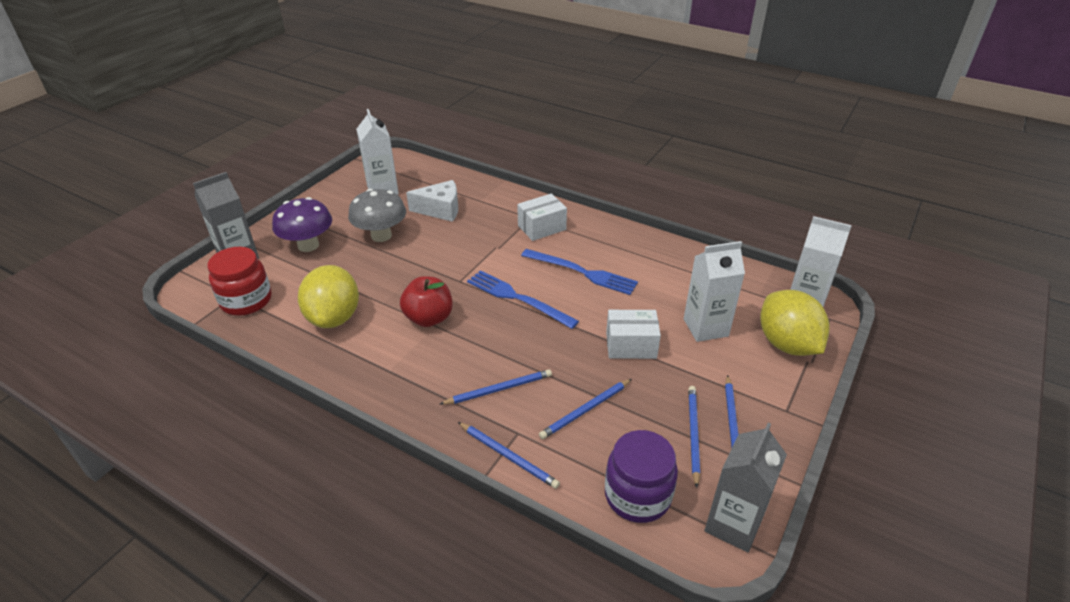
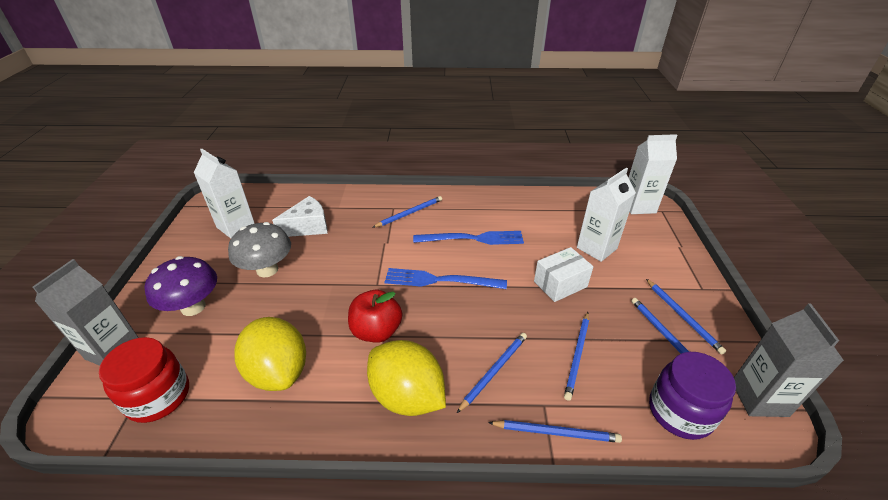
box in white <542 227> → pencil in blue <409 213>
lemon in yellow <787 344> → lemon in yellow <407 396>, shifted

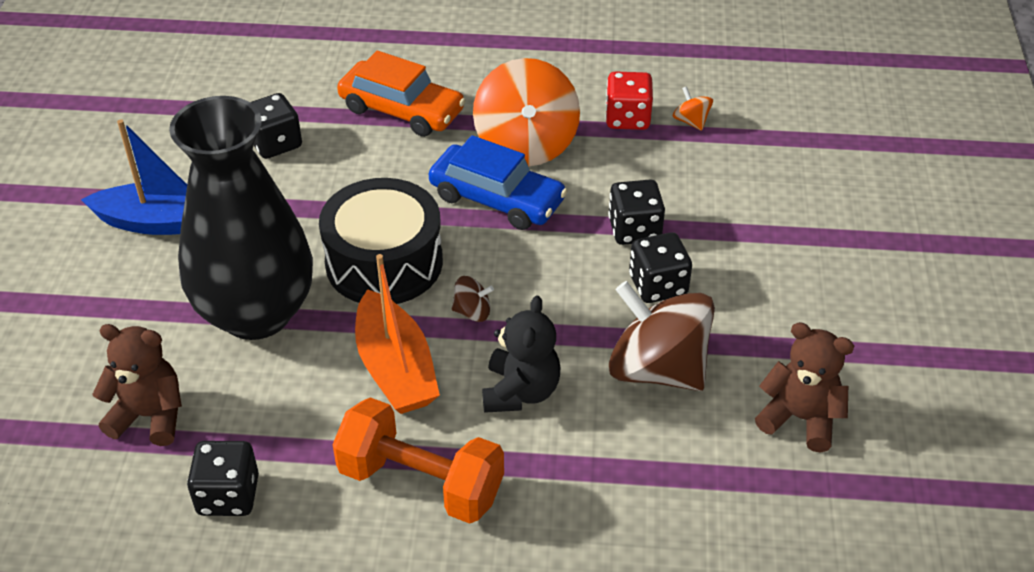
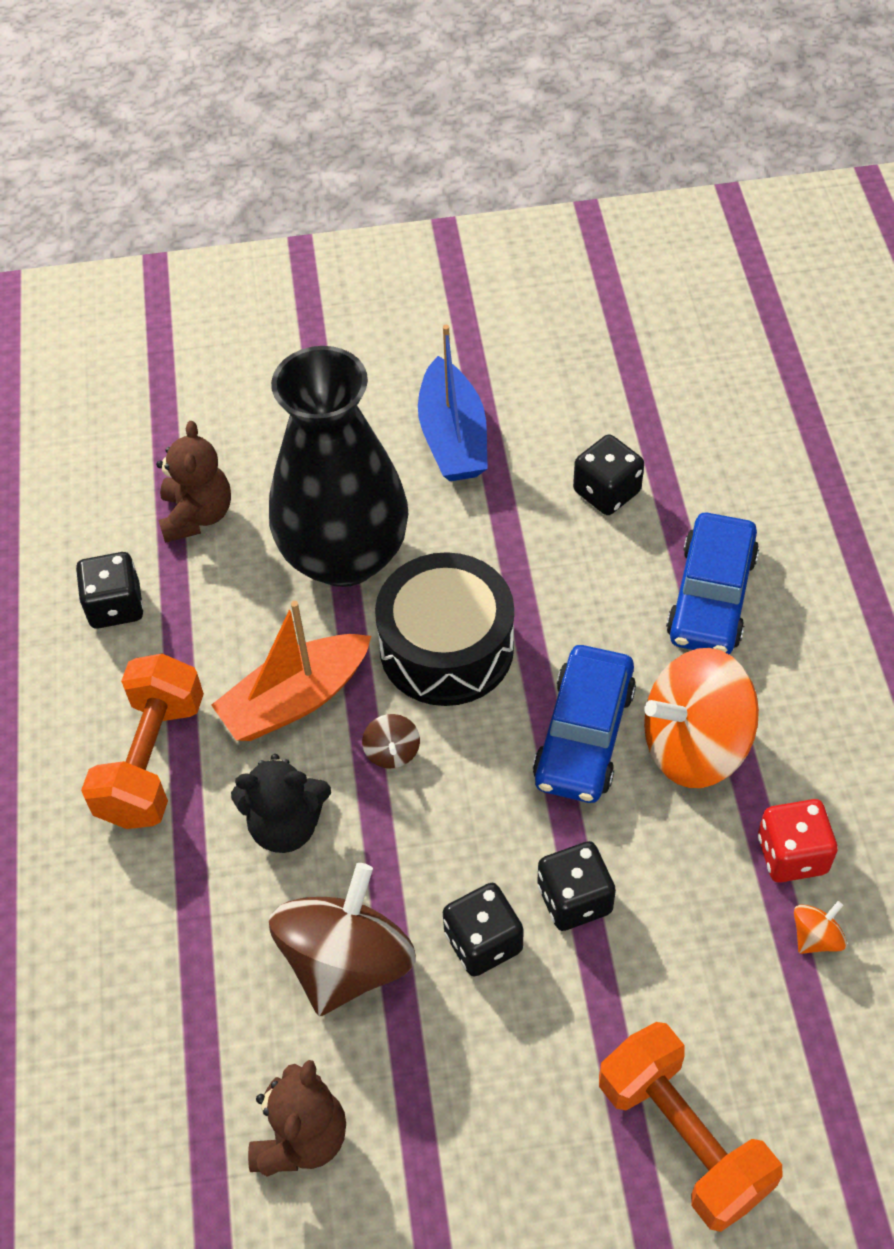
car in orange <401 110> → car in blue <711 596>
- → dumbbell in orange <683 1138>

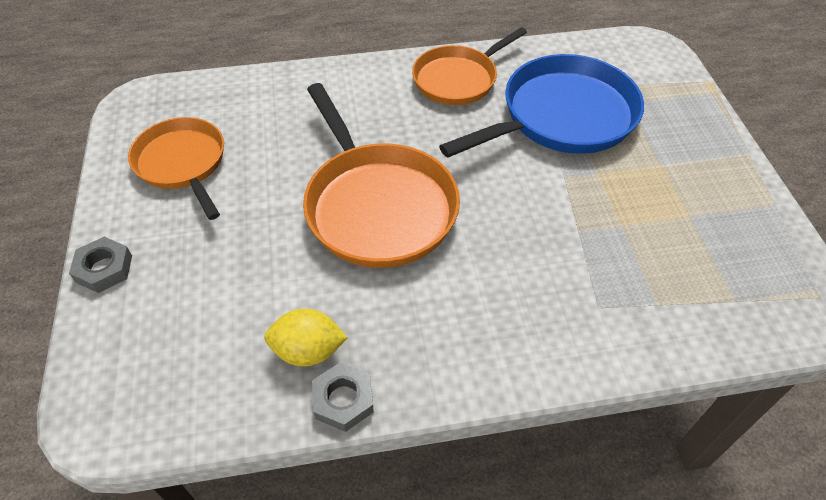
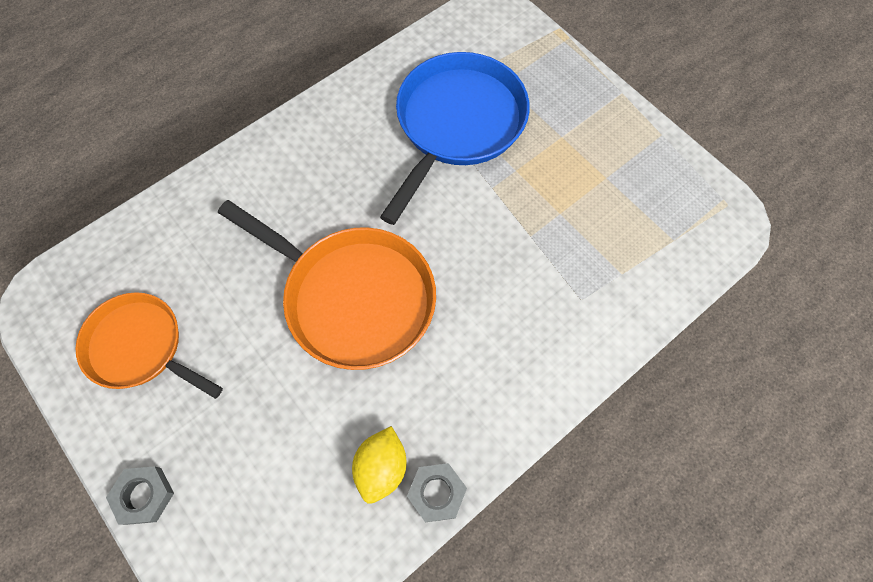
lemon in yellow <308 351> → lemon in yellow <381 467>, 45 degrees counterclockwise
pan in orange <458 79> → -

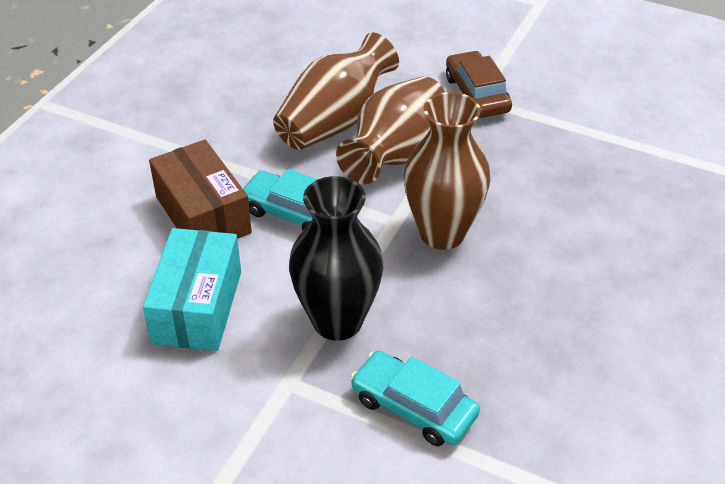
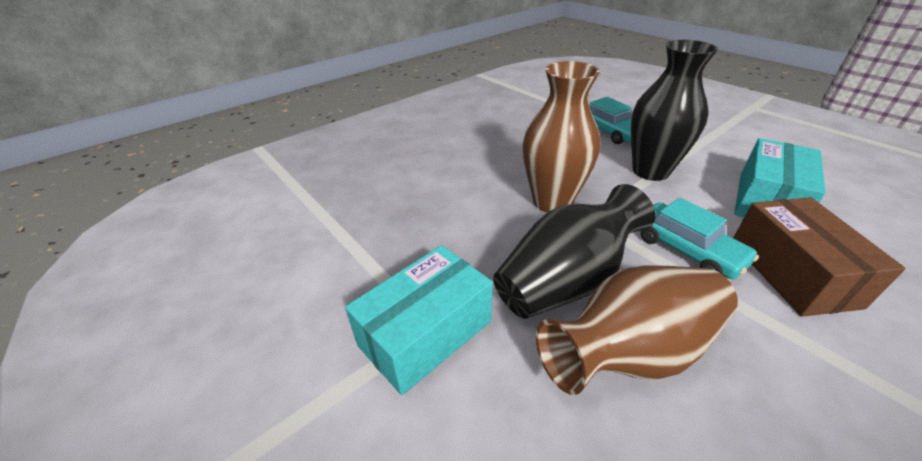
vase in brown <395 154> → vase in black <566 281>
car in brown <477 94> → box in turquoise <426 333>

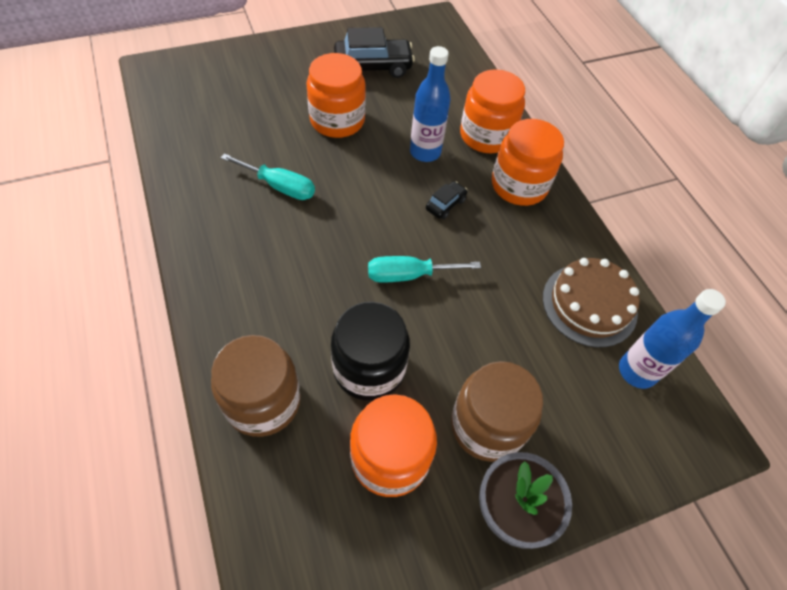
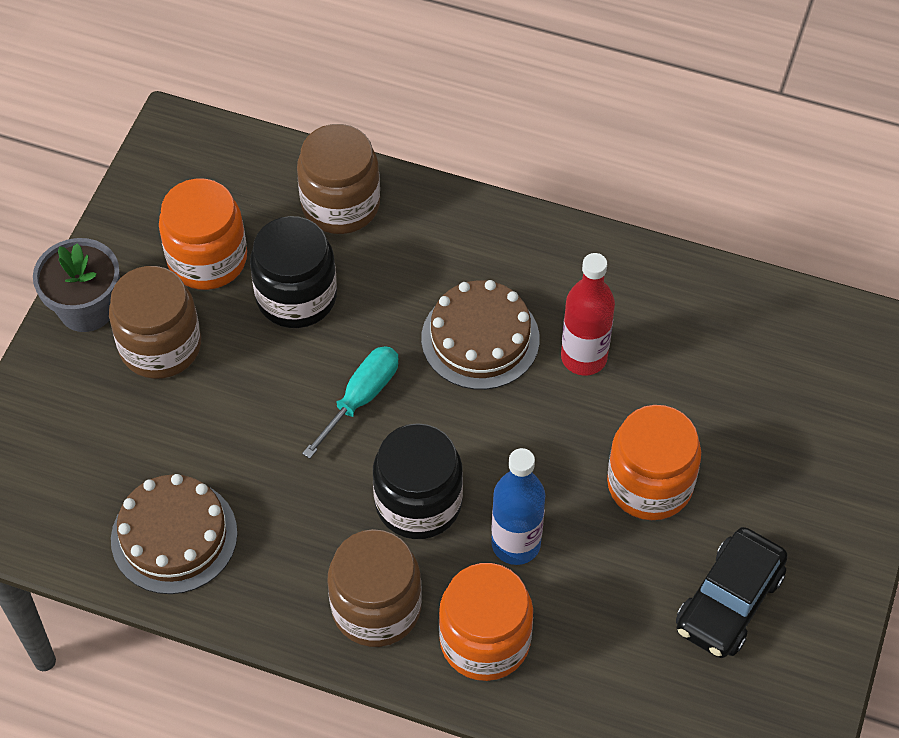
screwdriver in turquoise <279 186> → bottle in red <584 357>
car in black <445 204> → jar in black <418 503>
jar in orange <519 185> → jar in brown <376 608>
bottle in blue <637 371> → -
- → cake in brown <480 338>

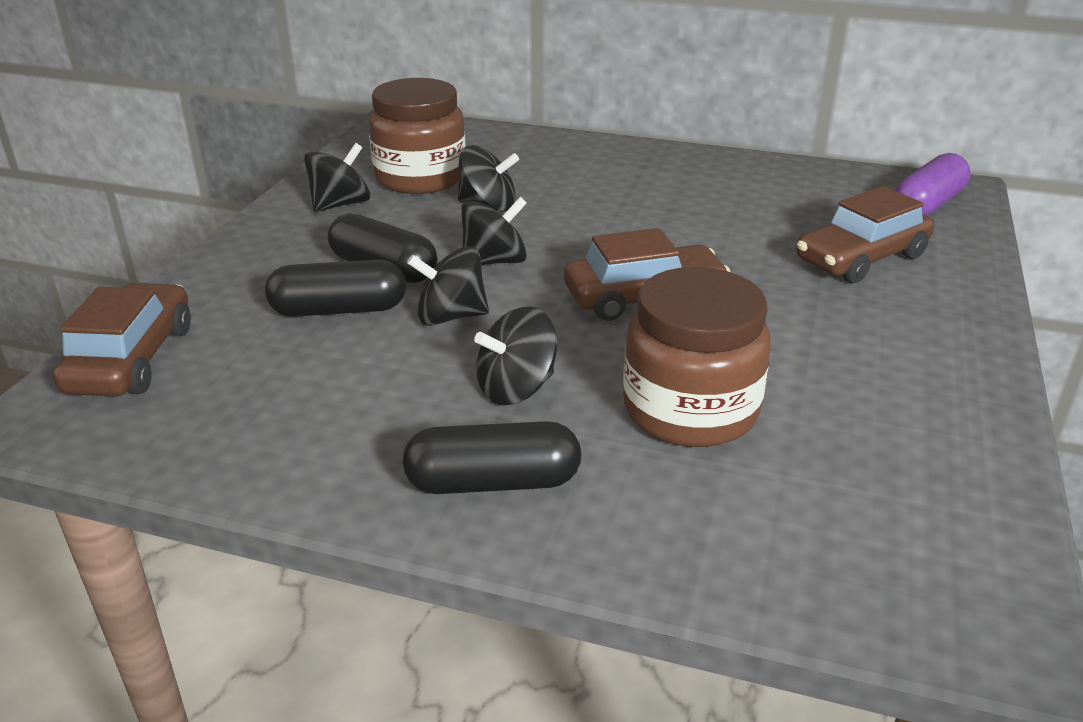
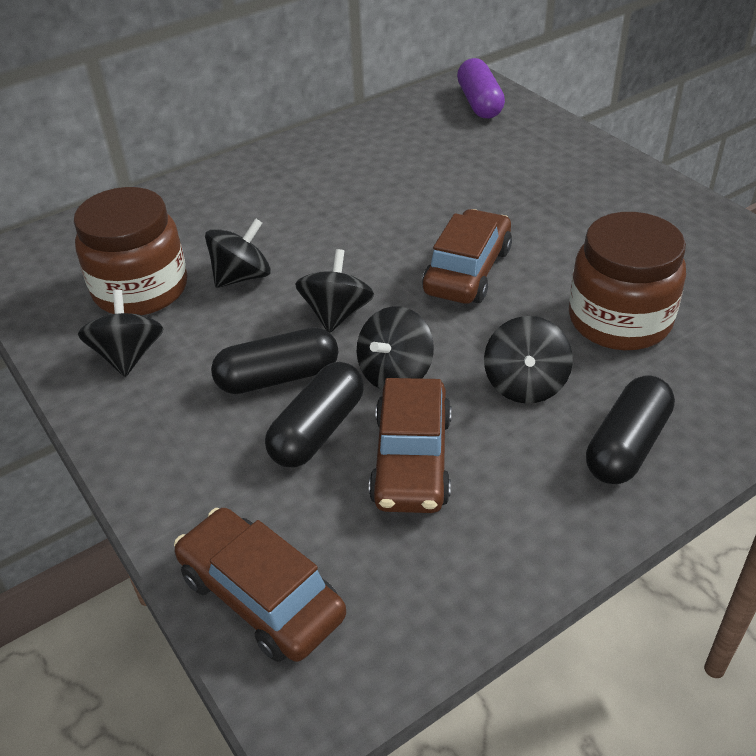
car in brown <861 258> → car in brown <412 459>, shifted

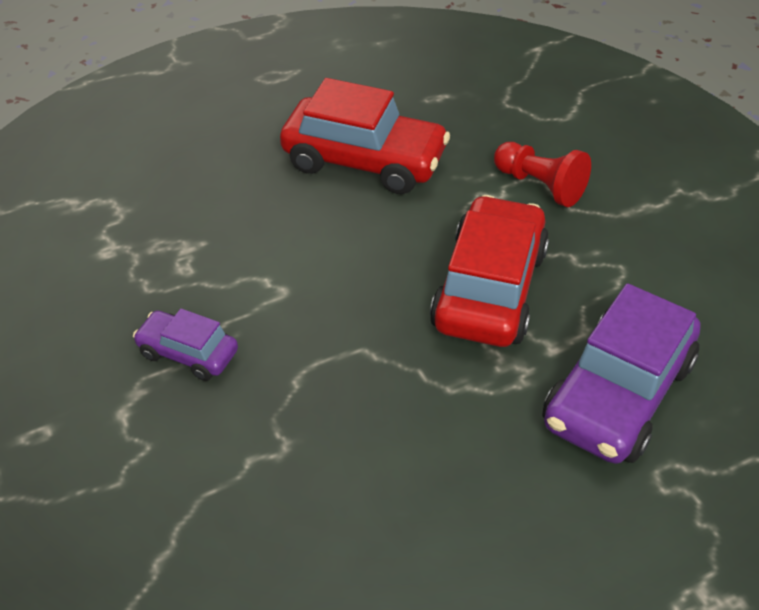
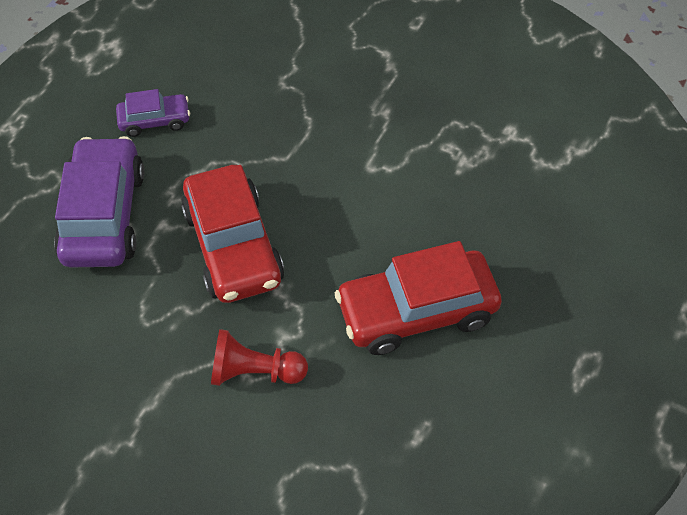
car in purple <188 353> → car in purple <155 120>, shifted

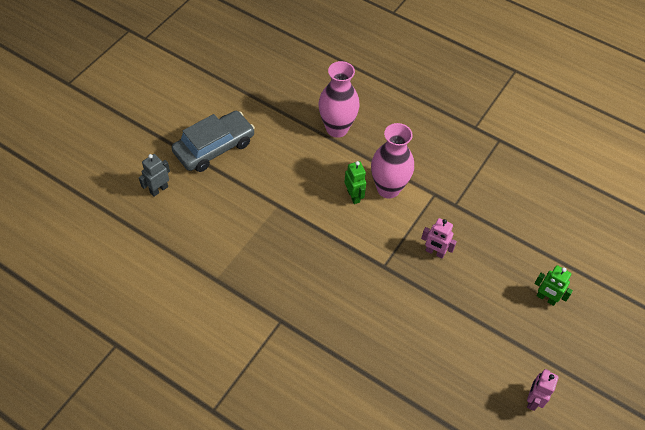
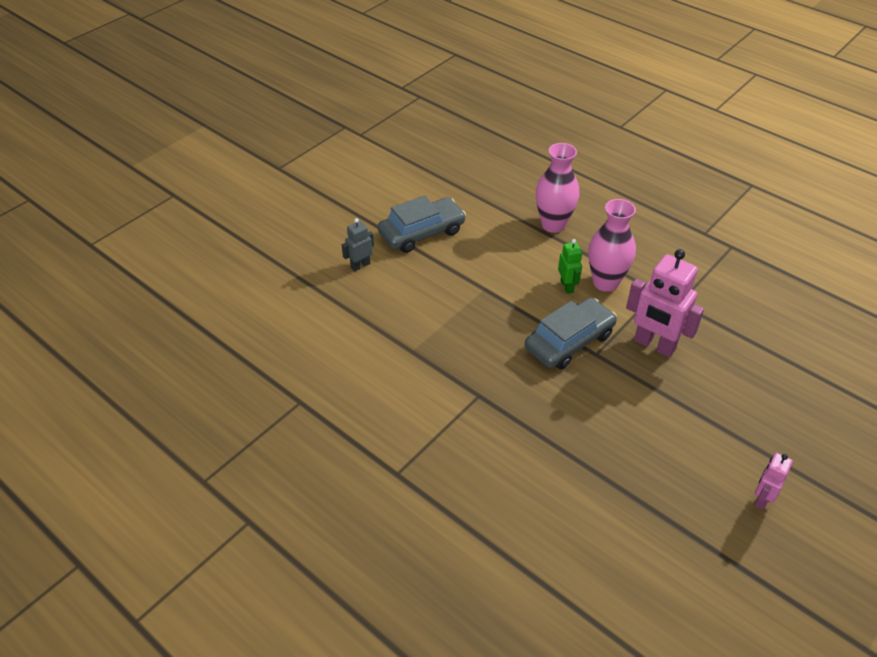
robot in pink <435 252> → robot in pink <654 345>, x1.91
robot in green <546 298> → -
- → car in grey <569 341>

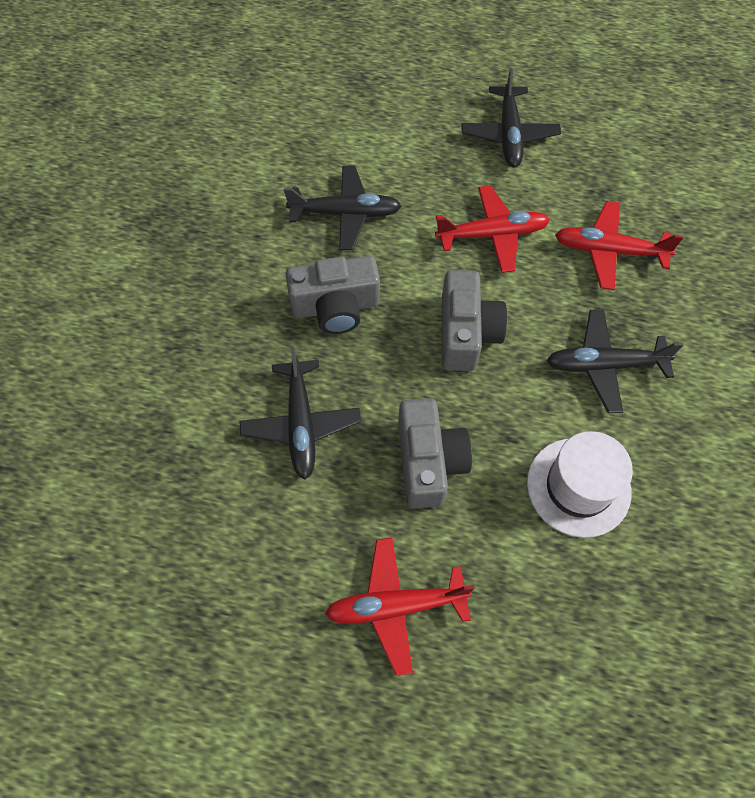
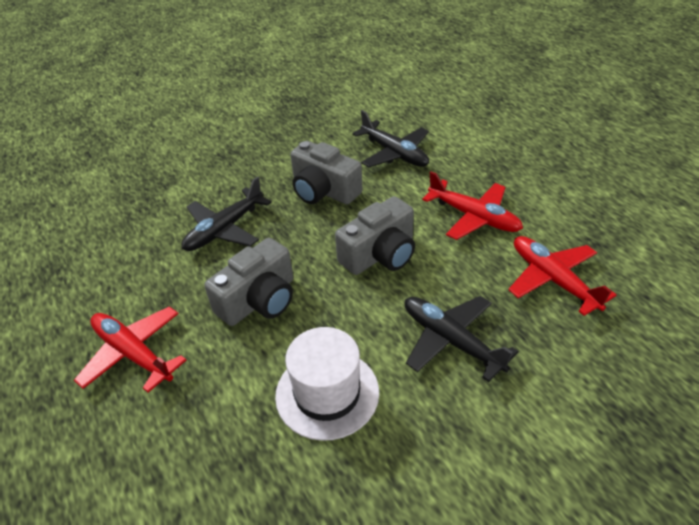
plane in black <509 135> → -

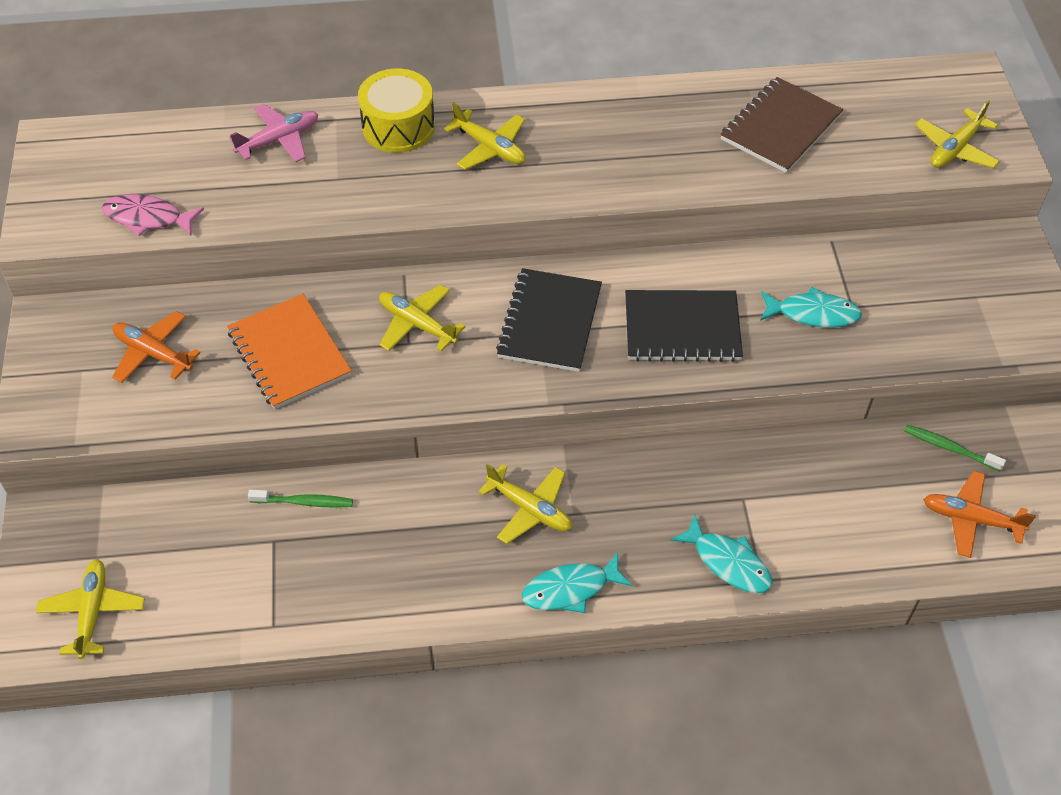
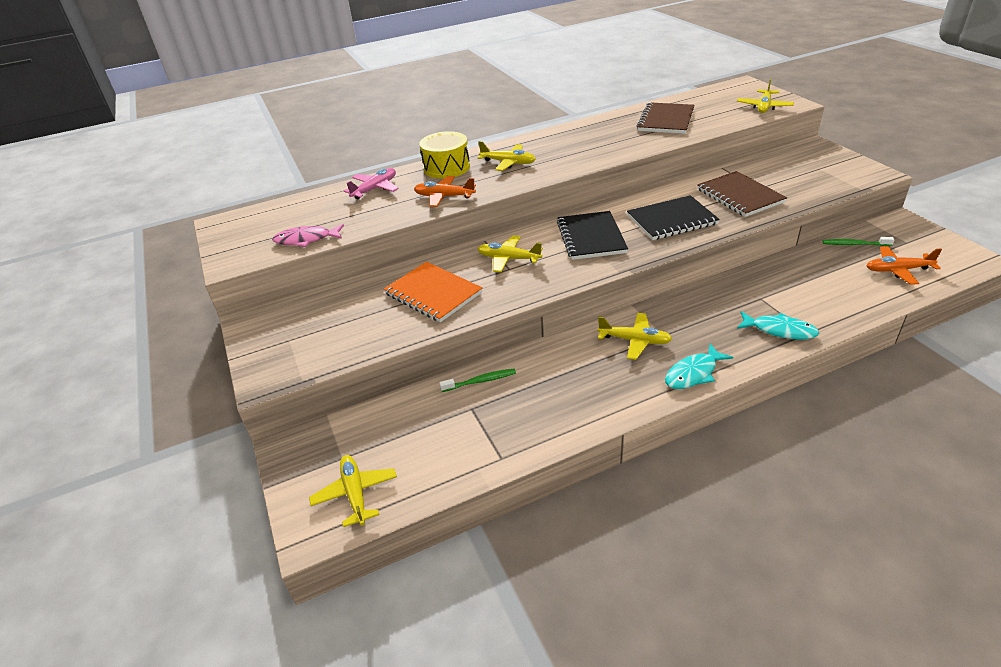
plane in orange <153 353> → plane in orange <444 197>, shifted
fish in turquoise <813 313> → notebook in brown <739 196>

